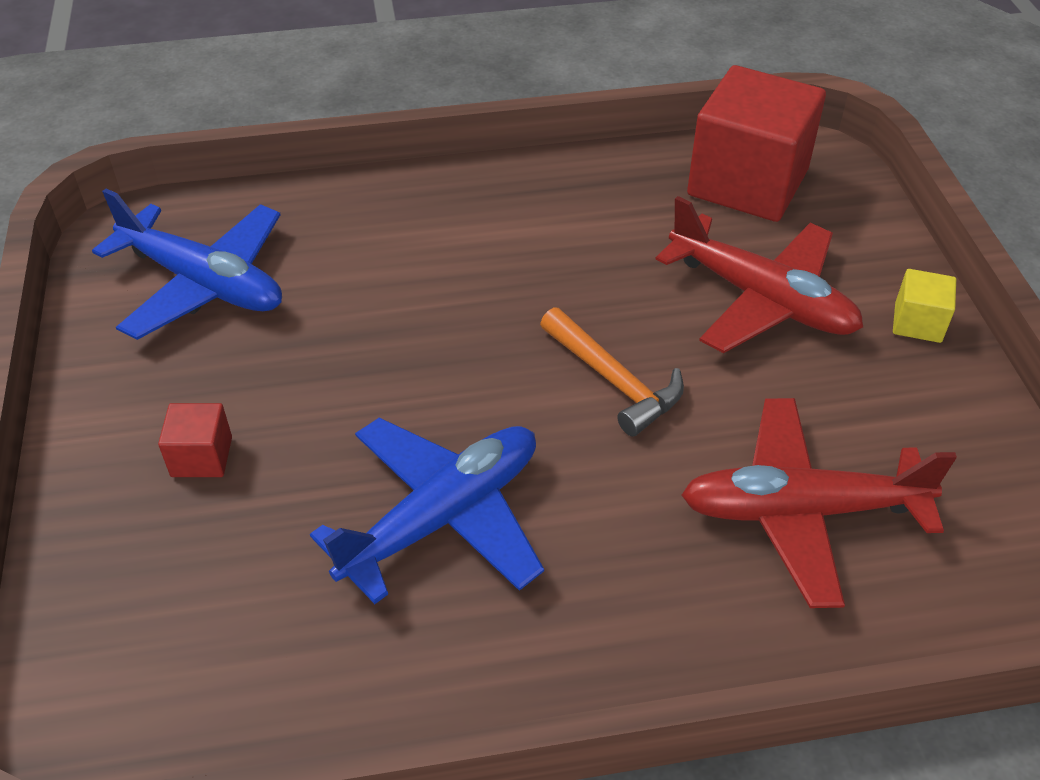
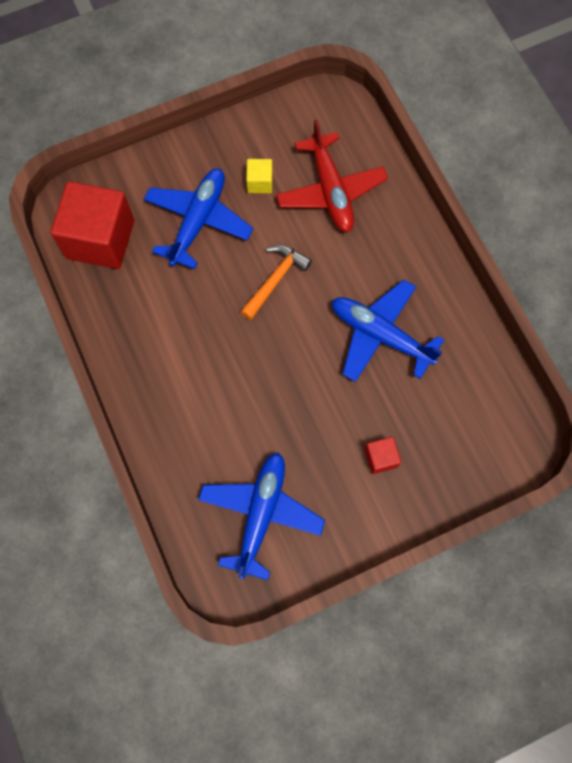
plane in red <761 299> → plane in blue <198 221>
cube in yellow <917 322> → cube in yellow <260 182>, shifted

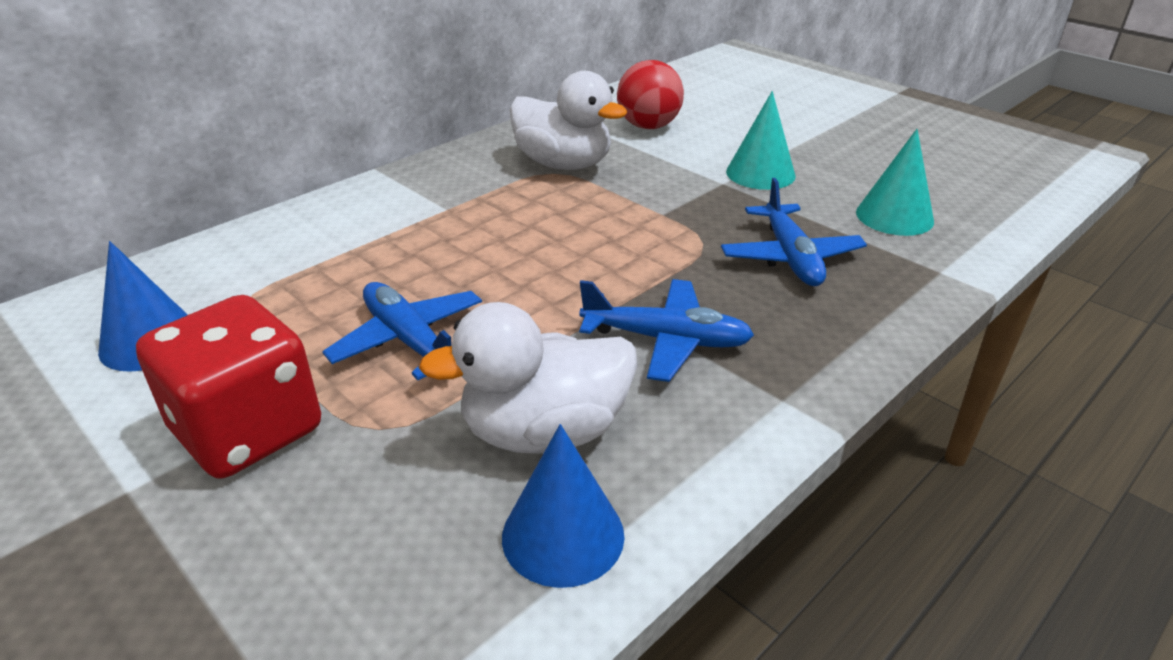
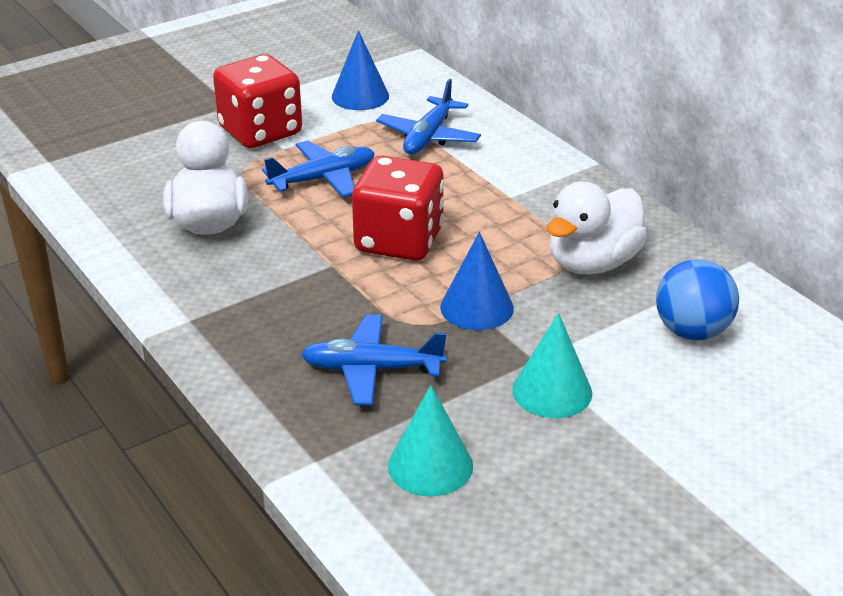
cone in blue <563 535> → cone in blue <476 307>, shifted
plane in blue <667 340> → plane in blue <428 137>, shifted
ball in red <648 126> → ball in blue <692 331>
- → dice in red <399 241>

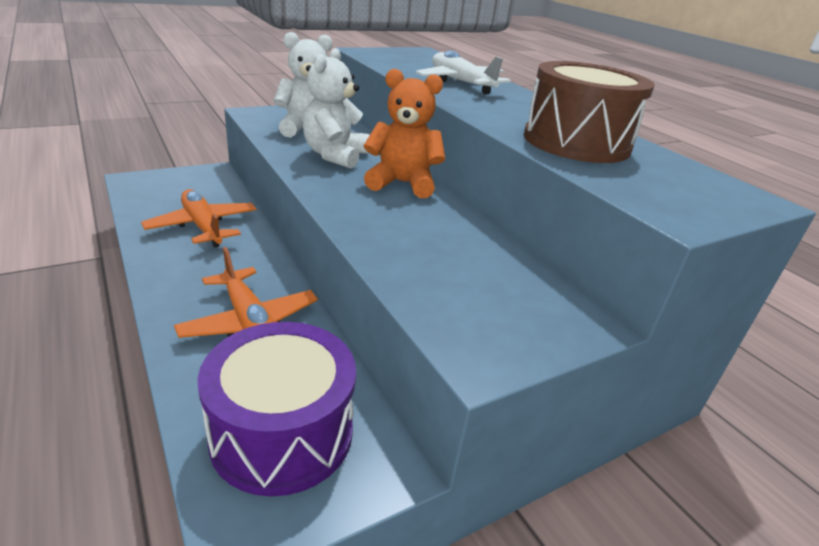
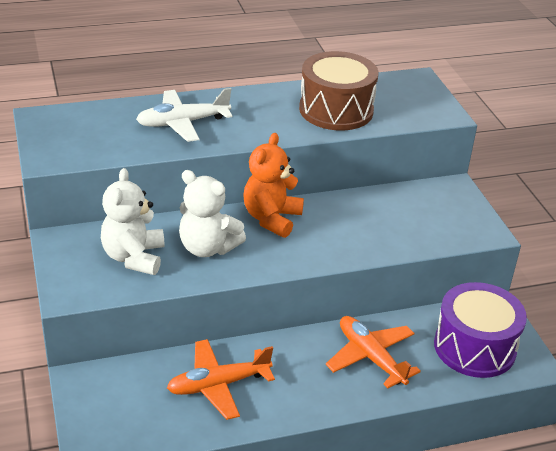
plane in orange <249 322> → plane in orange <370 357>, 105 degrees counterclockwise

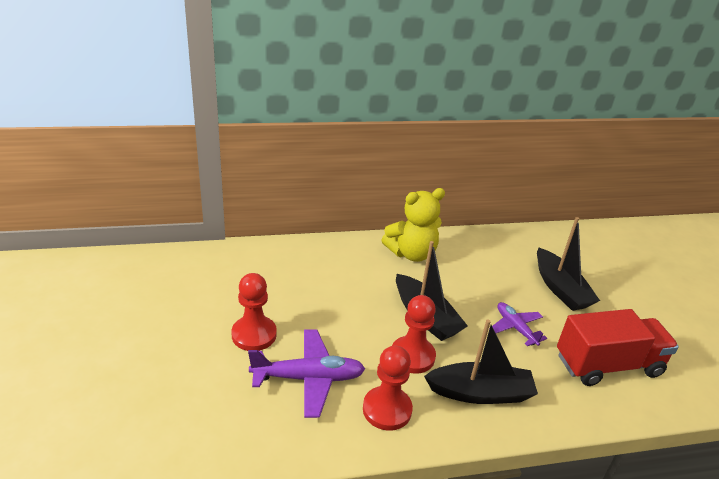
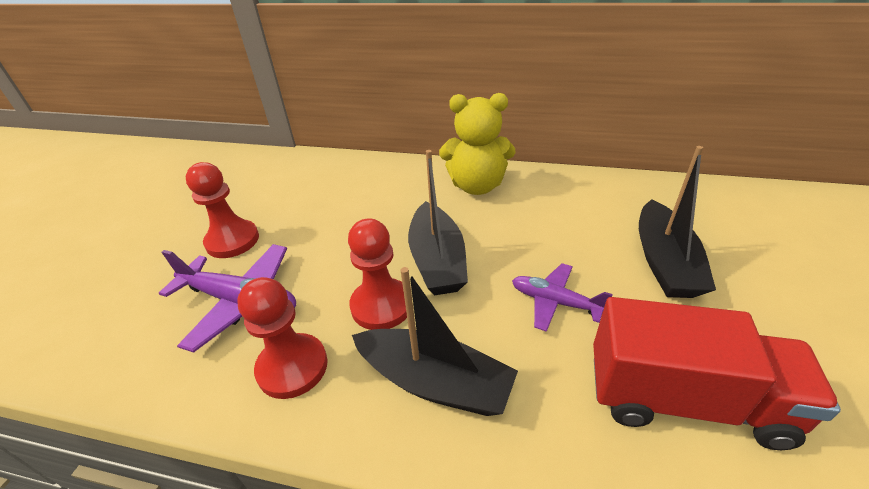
plane in purple <515 328> → plane in purple <555 302>, 60 degrees counterclockwise

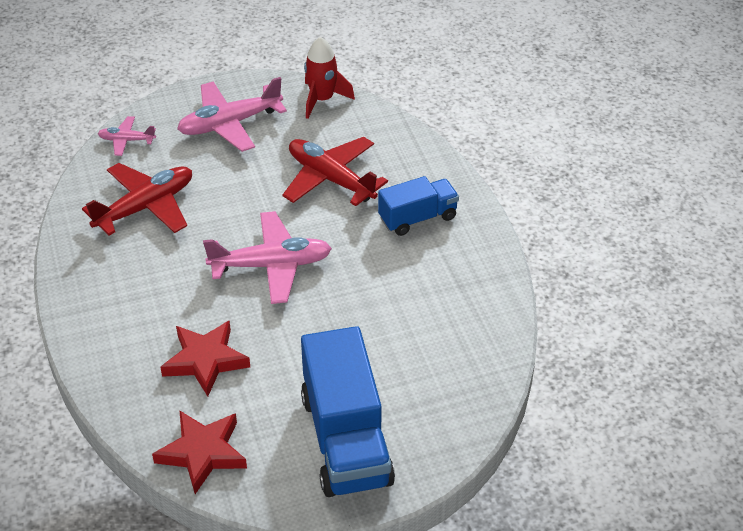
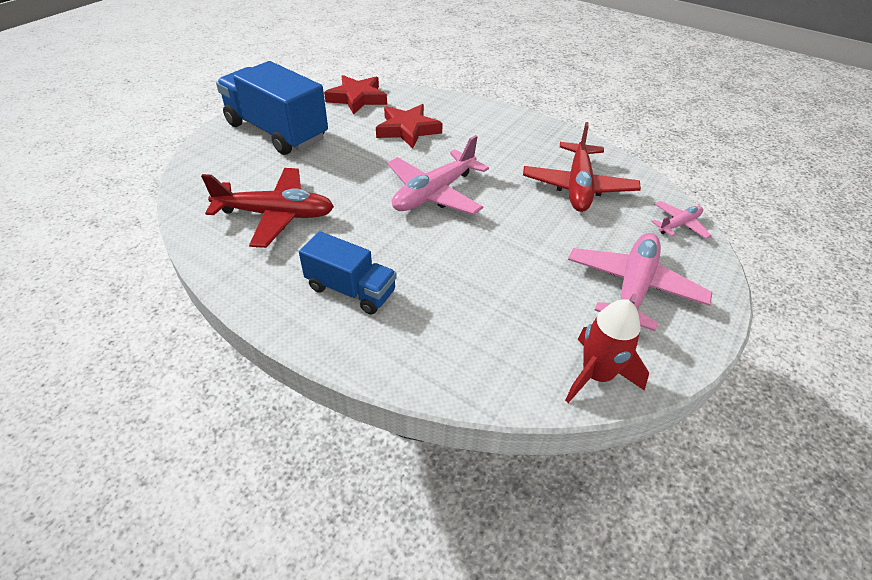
plane in red <331 179> → plane in red <276 215>, shifted
truck in blue <417 218> → truck in blue <351 290>, 90 degrees counterclockwise

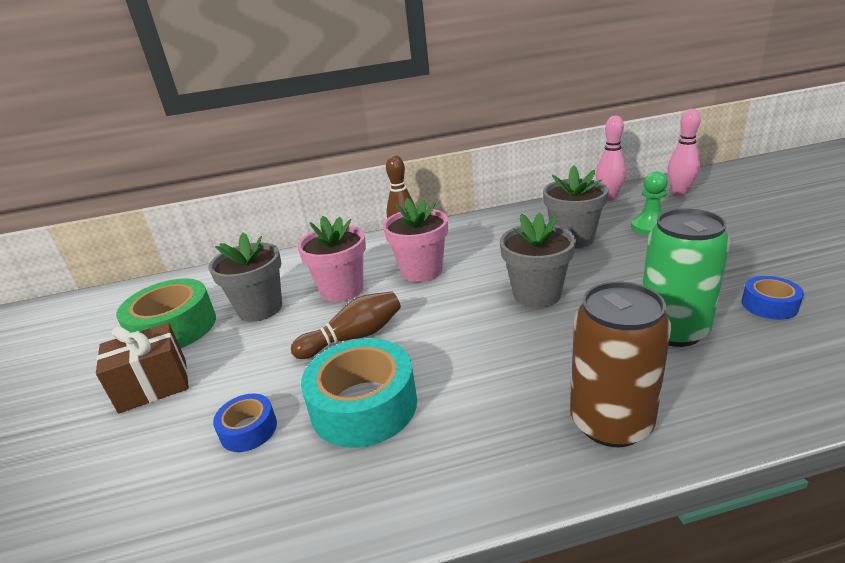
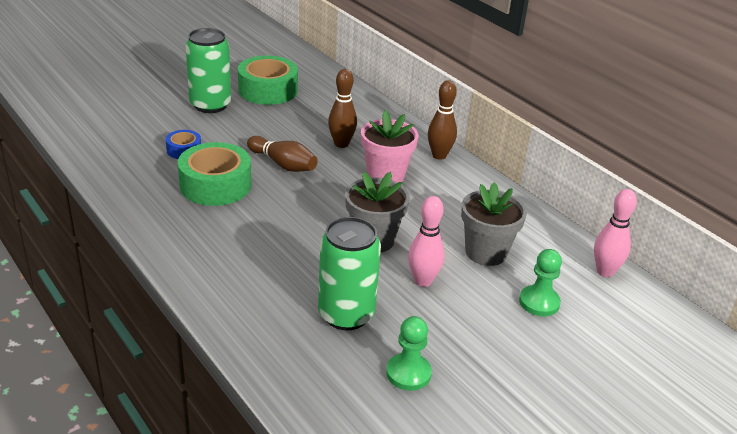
gift in brown <153 386> → can in green <210 105>
flower pot in grey <260 308> → -
flower pot in pink <342 290> → bowling pin in brown <341 144>
tape in turquoise <364 405> → tape in green <215 185>
can in brown <611 422> → -
bowling pin in pink <679 192> → bowling pin in pink <423 281>, shifted
tape in blue <769 305> → pawn in green <408 373>

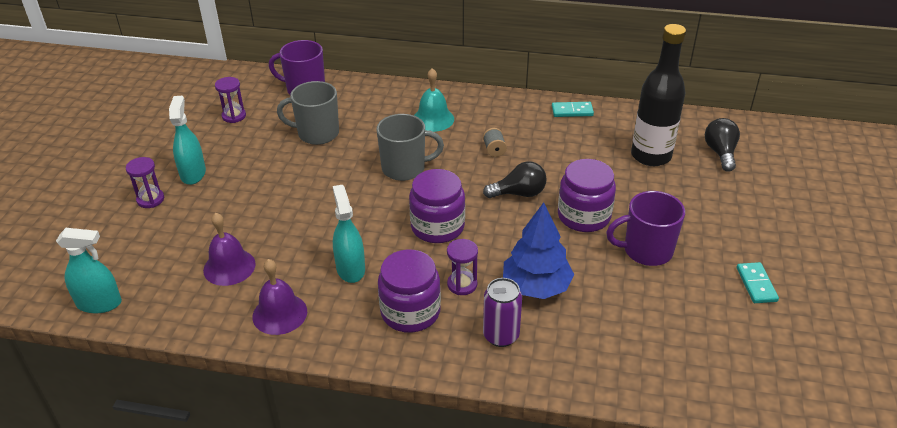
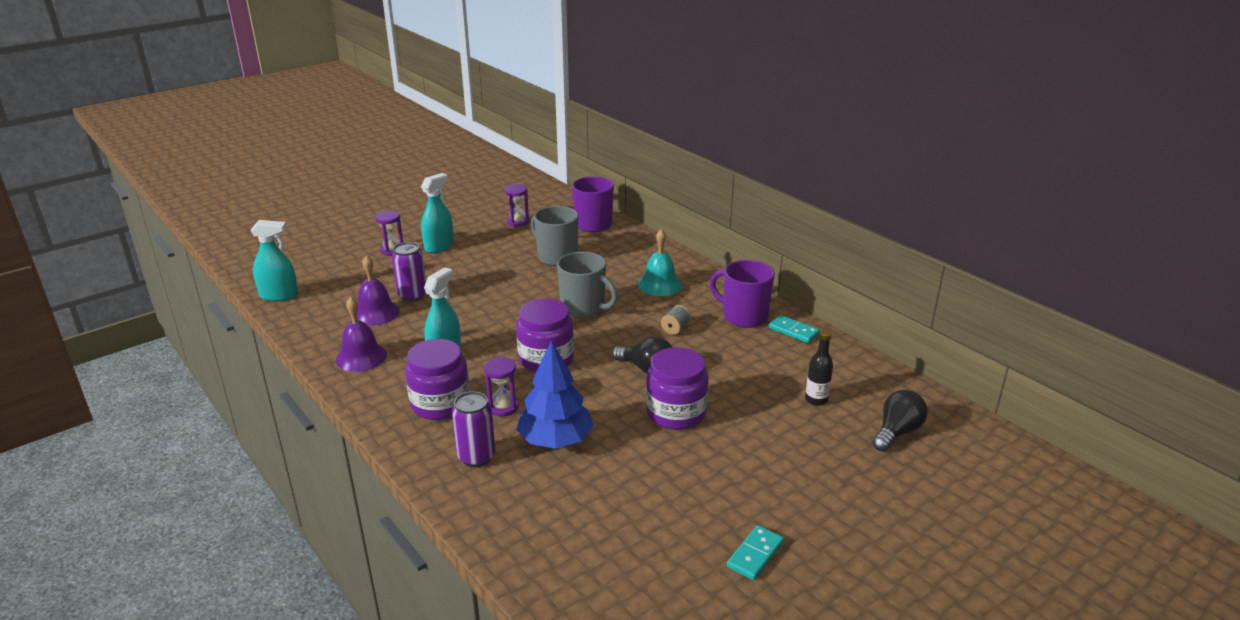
spray bottle in turquoise <99 303> → spray bottle in turquoise <279 295>, 45 degrees counterclockwise
mug in purple <646 251> → mug in purple <743 316>, shifted
bottle in black <651 156> → bottle in black <816 400>, x0.47
- → can in purple <412 295>

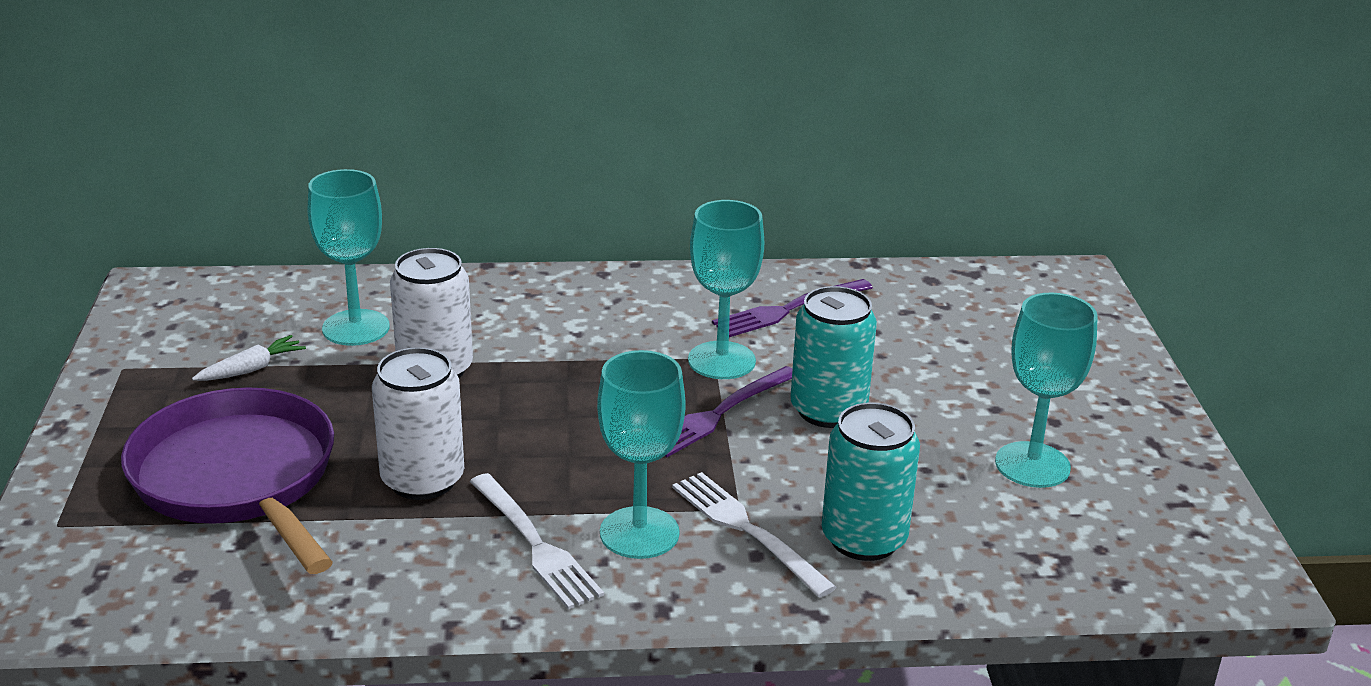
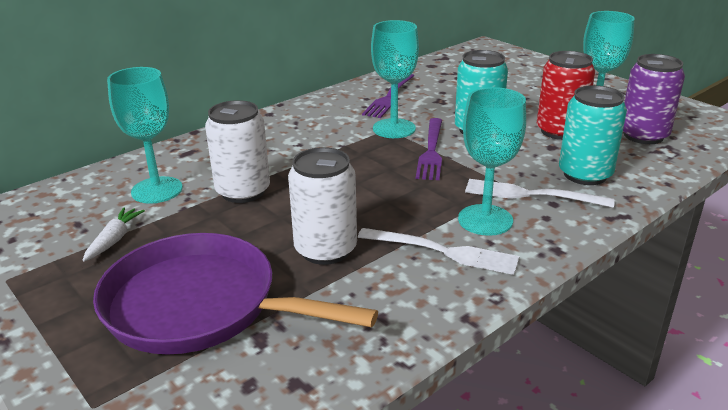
- → can in red <559 131>
- → can in purple <643 135>

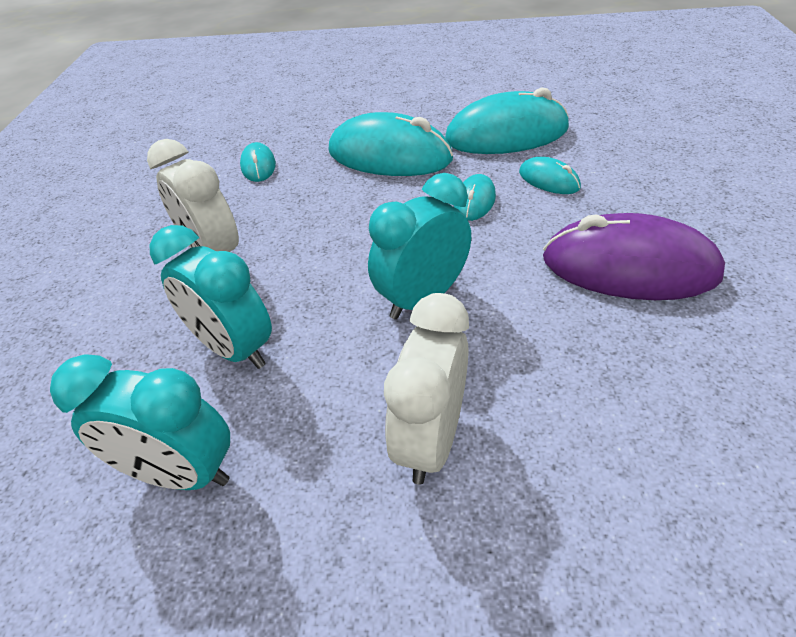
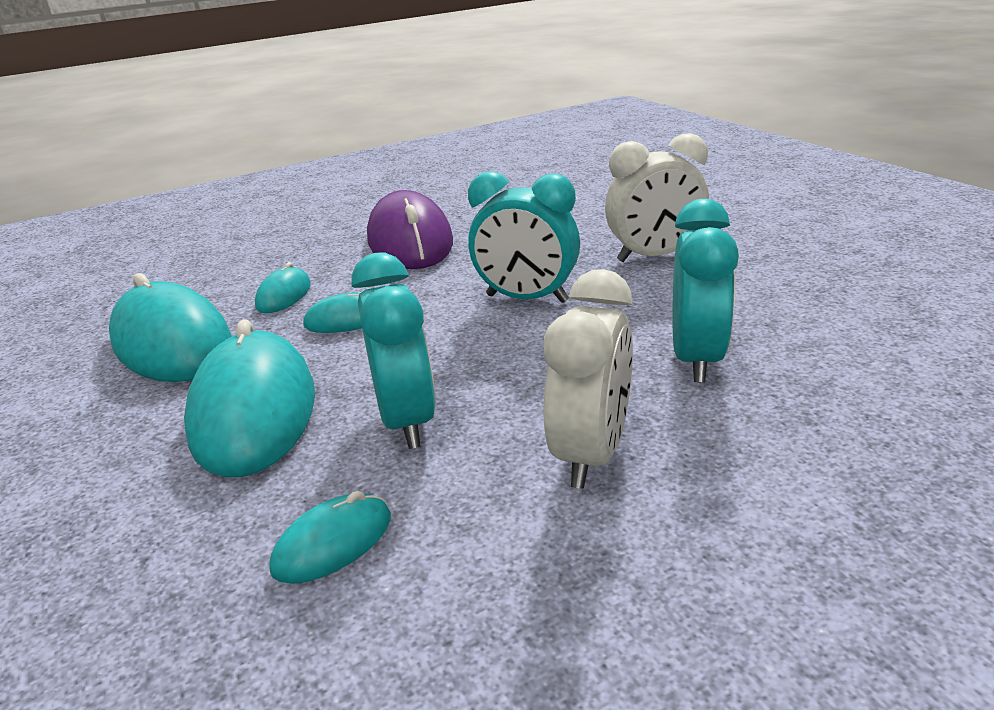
clock in turquoise <181 473> → clock in turquoise <407 420>, shifted

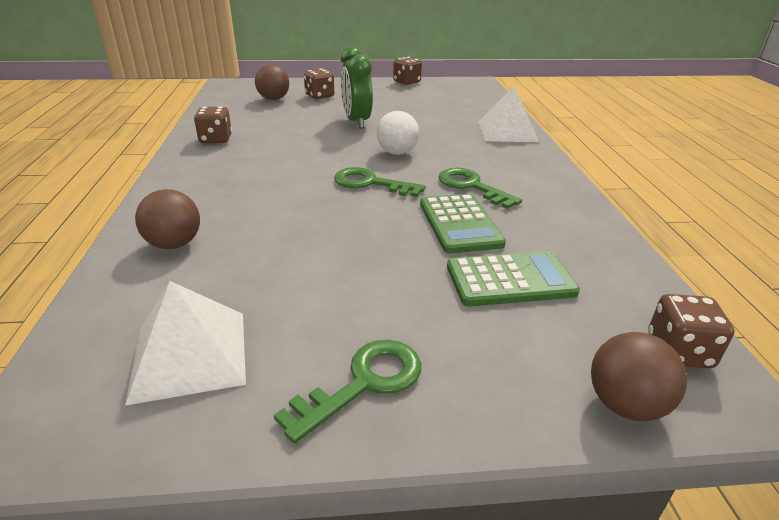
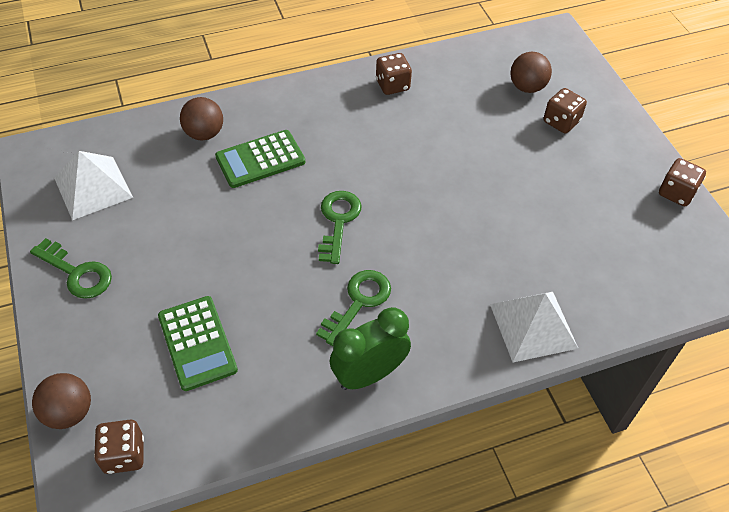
clock in green <356 122> → clock in green <369 374>, shifted
ball in white <397 153> → -
calculator in green <460 224> → calculator in green <260 159>, shifted

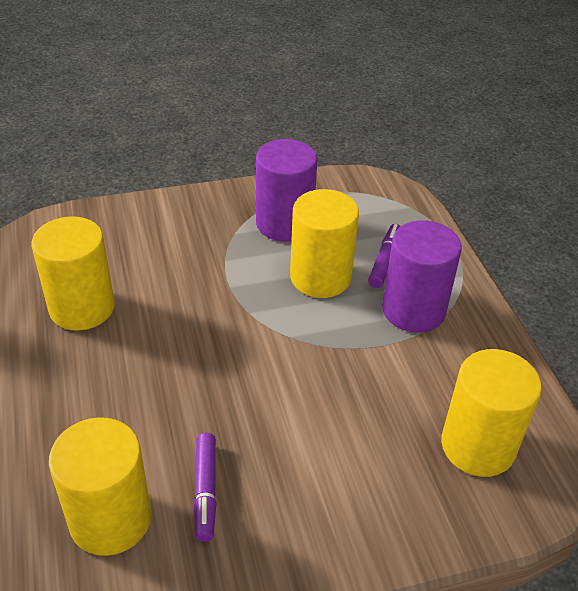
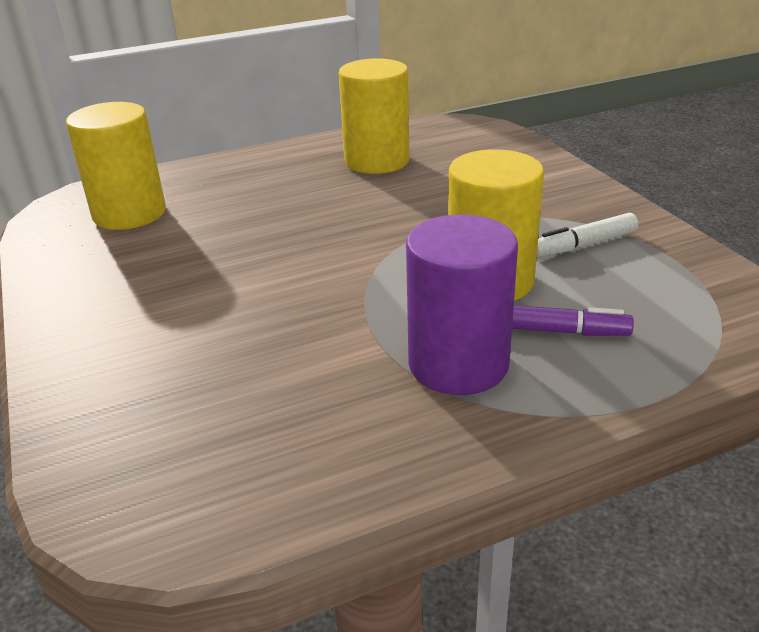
marker in purple <206 490> → -
cylinder in purple <284 223> → marker in white <584 245>
cylinder in yellow <478 446> → -

